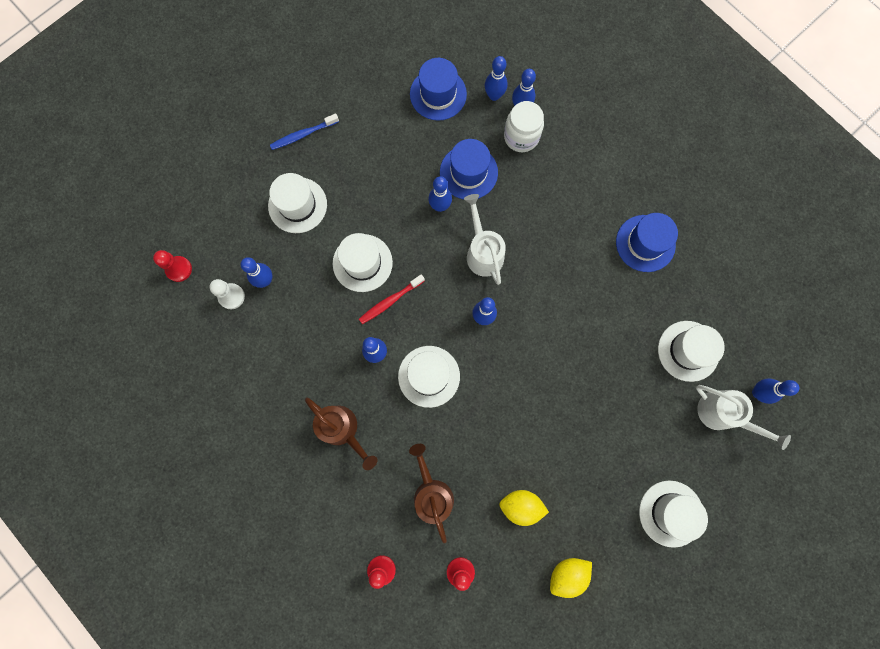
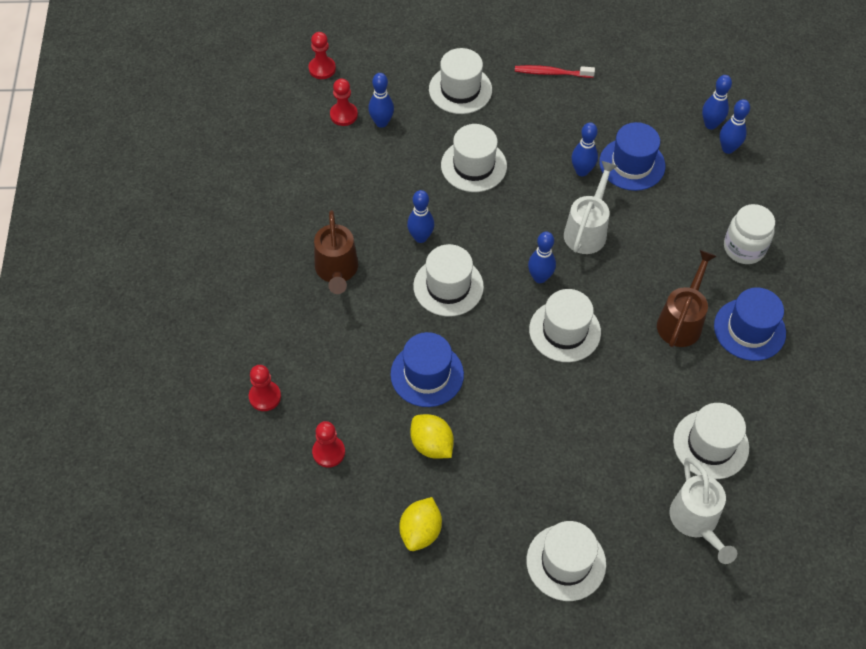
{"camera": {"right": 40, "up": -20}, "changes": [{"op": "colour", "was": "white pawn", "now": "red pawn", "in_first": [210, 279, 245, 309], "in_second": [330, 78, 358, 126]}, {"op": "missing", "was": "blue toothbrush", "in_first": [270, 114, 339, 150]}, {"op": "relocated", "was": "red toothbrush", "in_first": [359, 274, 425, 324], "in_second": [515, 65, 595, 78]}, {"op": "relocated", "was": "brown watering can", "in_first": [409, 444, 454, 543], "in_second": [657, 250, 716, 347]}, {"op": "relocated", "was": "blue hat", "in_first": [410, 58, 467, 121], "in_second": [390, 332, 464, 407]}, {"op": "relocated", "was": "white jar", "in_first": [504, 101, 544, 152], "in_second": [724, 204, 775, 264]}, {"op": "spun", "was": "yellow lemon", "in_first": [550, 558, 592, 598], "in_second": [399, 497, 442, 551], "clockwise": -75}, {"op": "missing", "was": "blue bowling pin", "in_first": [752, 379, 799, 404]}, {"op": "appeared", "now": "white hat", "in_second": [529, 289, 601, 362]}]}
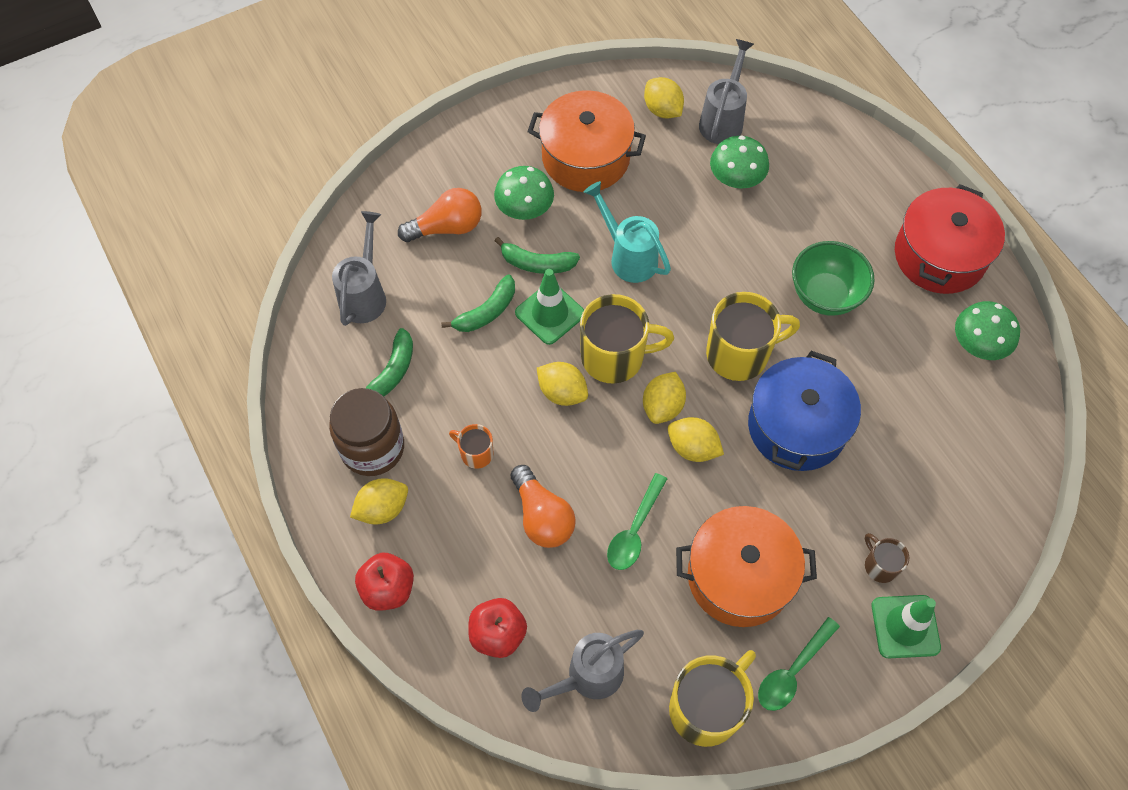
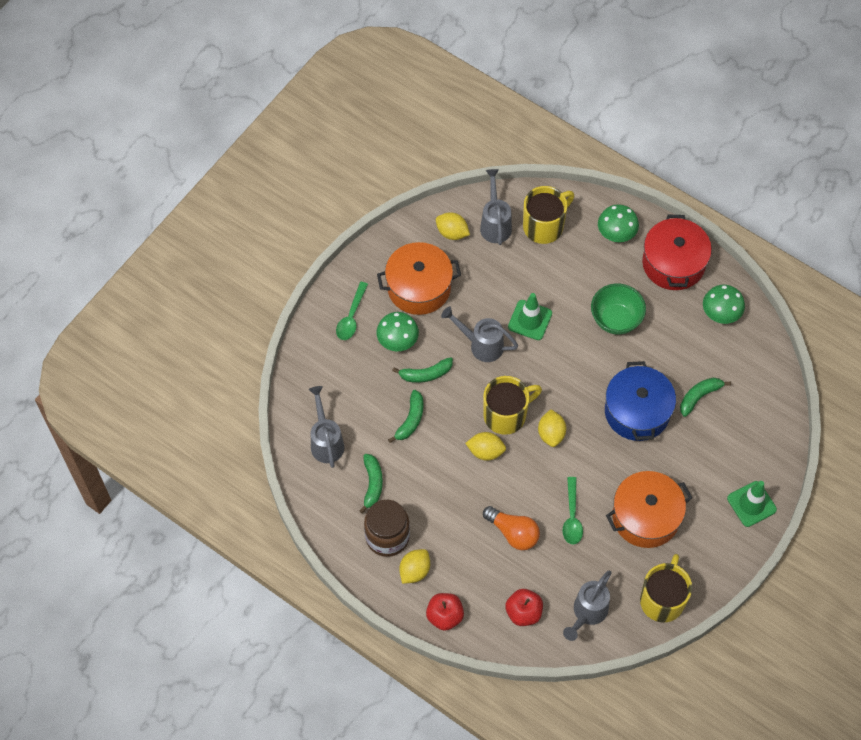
{"camera": {"right": -25, "up": 0}, "changes": [{"op": "missing", "was": "orange light bulb", "in_first": [398, 188, 482, 242]}, {"op": "missing", "was": "orange mug", "in_first": [449, 424, 493, 469]}, {"op": "relocated", "was": "green traffic cone", "in_first": [515, 269, 584, 345], "in_second": [508, 293, 552, 340]}, {"op": "colour", "was": "turquoise watering can", "now": "grey watering can", "in_first": [584, 181, 671, 283], "in_second": [441, 307, 518, 362]}, {"op": "missing", "was": "yellow lemon", "in_first": [668, 417, 724, 462]}, {"op": "relocated", "was": "yellow mug", "in_first": [706, 292, 800, 381], "in_second": [523, 186, 574, 244]}, {"op": "relocated", "was": "green mushroom", "in_first": [710, 136, 769, 189], "in_second": [598, 204, 639, 242]}, {"op": "relocated", "was": "green spoon", "in_first": [758, 617, 840, 711], "in_second": [336, 282, 368, 340]}, {"op": "missing", "was": "brown mug", "in_first": [865, 533, 909, 583]}, {"op": "appeared", "now": "green banana", "in_second": [680, 378, 731, 417]}]}
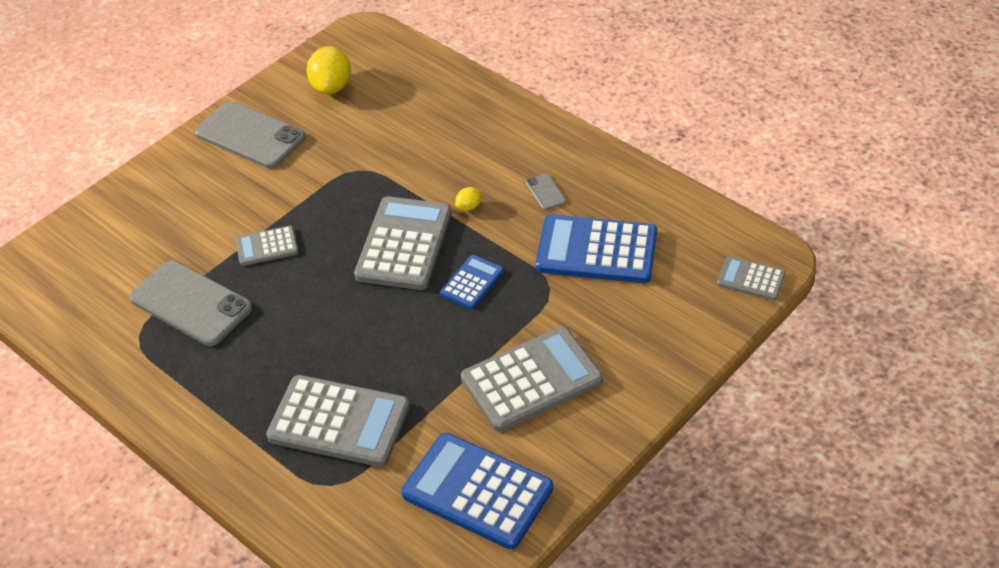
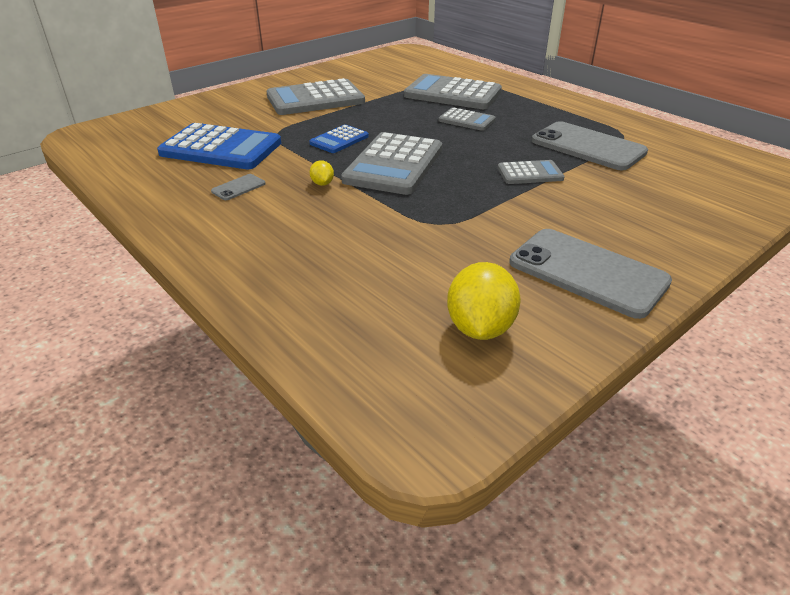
{"camera": {"right": -175, "up": -10}, "changes": [{"op": "missing", "was": "blue calculator", "in_first": [401, 433, 553, 549]}, {"op": "spun", "was": "yellow lemon", "in_first": [455, 187, 482, 211], "in_second": [310, 160, 334, 186], "clockwise": -75}, {"op": "spun", "was": "grey phone", "in_first": [525, 173, 566, 210], "in_second": [211, 174, 265, 200], "clockwise": 60}, {"op": "relocated", "was": "grey calculator", "in_first": [717, 256, 786, 300], "in_second": [439, 107, 496, 131]}]}
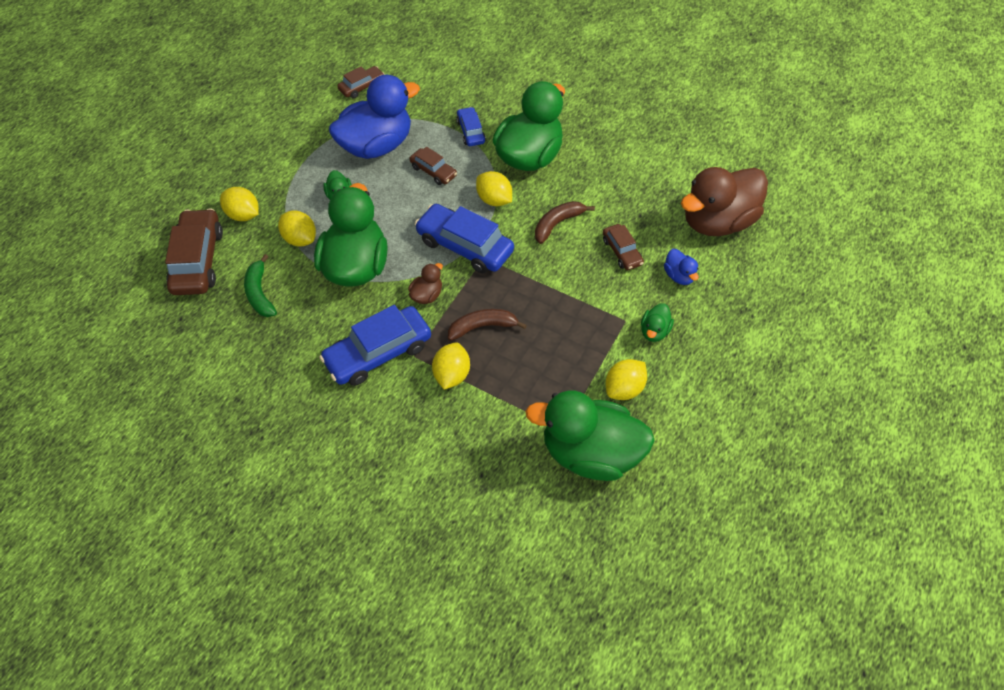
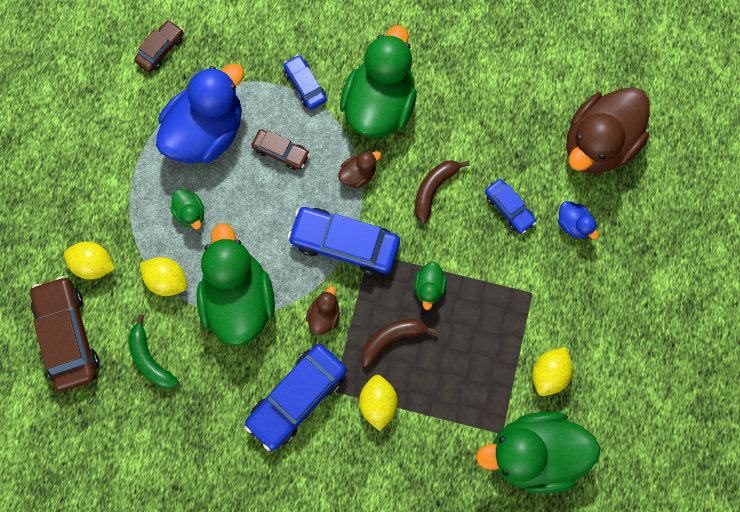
{"camera": {"right": -15, "up": 20}, "changes": [{"op": "exchanged", "was": "yellow lemon", "now": "brown duck", "in_first": [476, 171, 512, 206], "in_second": [338, 151, 381, 188]}, {"op": "colour", "was": "brown car", "now": "blue car", "in_first": [603, 224, 644, 270], "in_second": [485, 179, 536, 234]}, {"op": "relocated", "was": "green duck", "in_first": [641, 303, 674, 342], "in_second": [414, 262, 447, 310]}]}
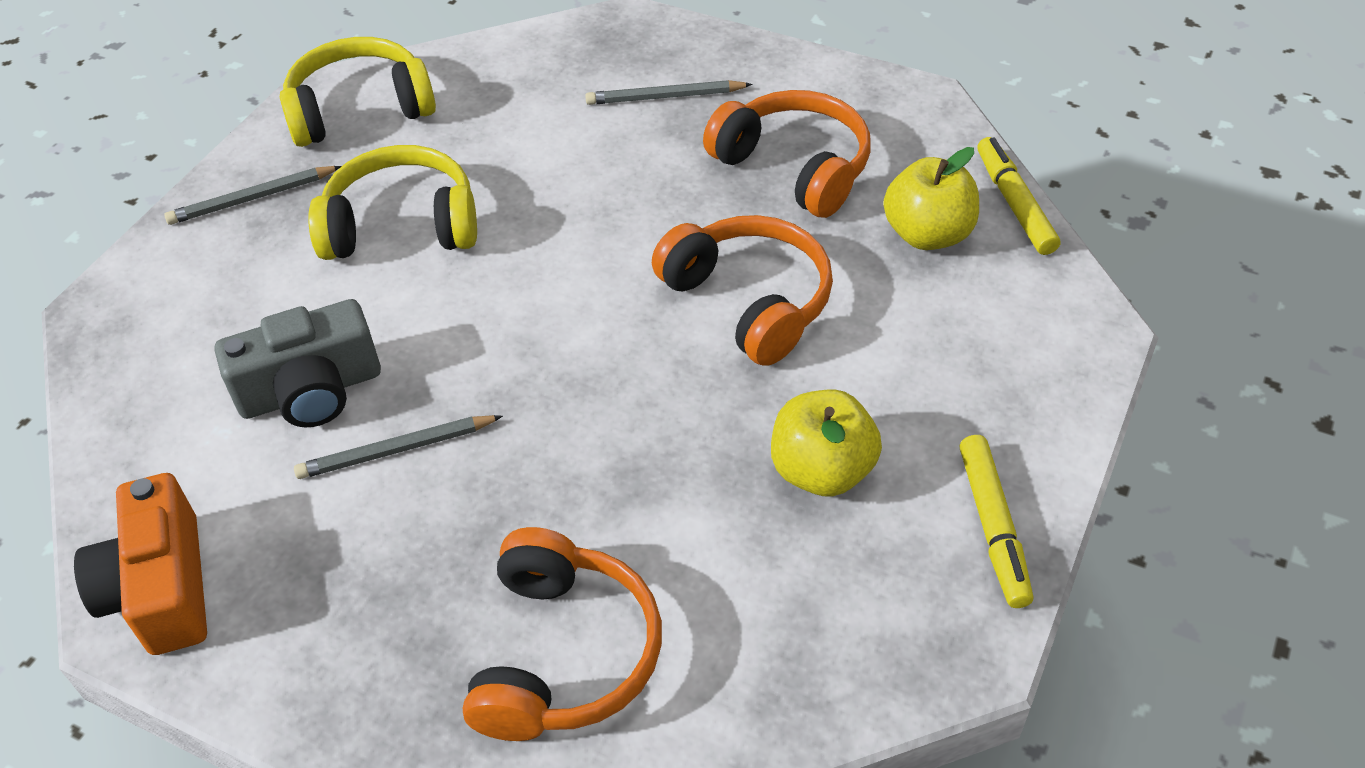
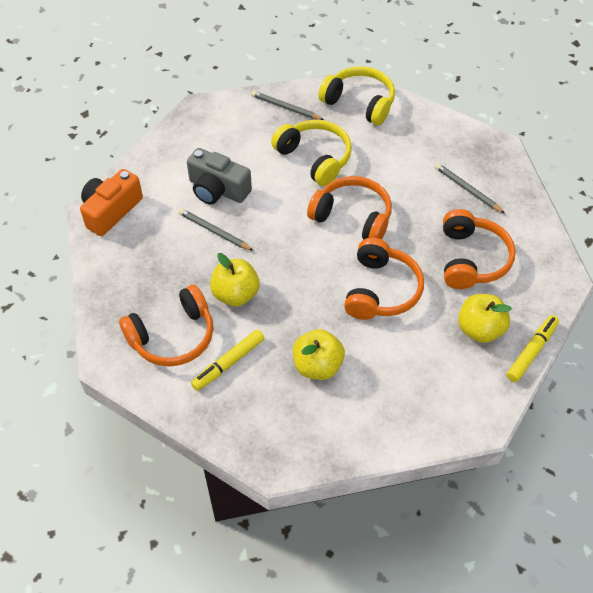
{"camera": {"right": 50, "up": 5}, "changes": [{"op": "relocated", "was": "yellow marker", "in_first": [960, 435, 1033, 608], "in_second": [191, 329, 265, 391]}, {"op": "appeared", "now": "yellow apple", "in_second": [210, 253, 260, 306]}, {"op": "appeared", "now": "orange headphones", "in_second": [307, 176, 392, 240]}]}
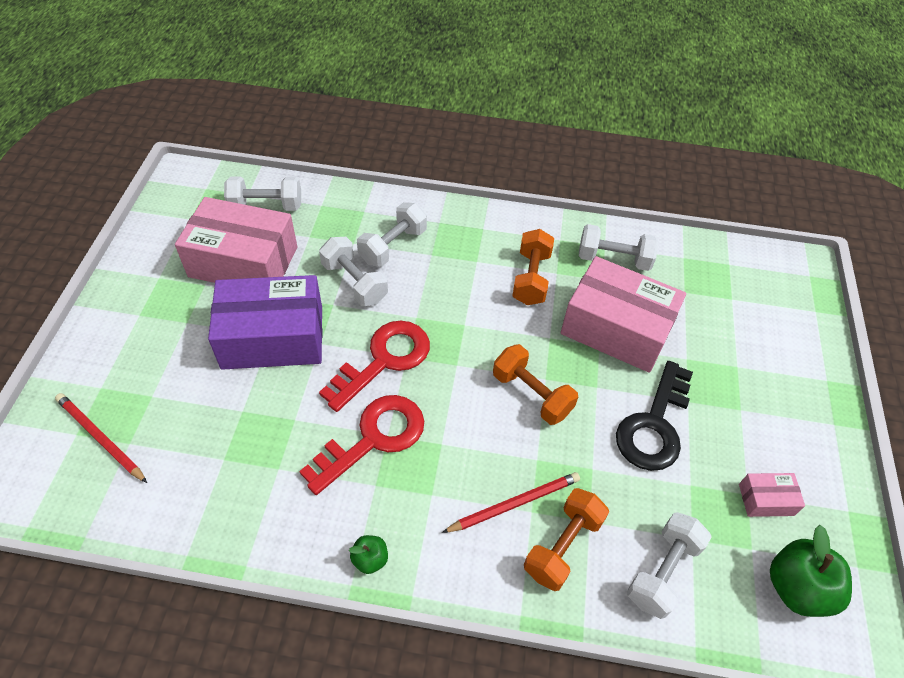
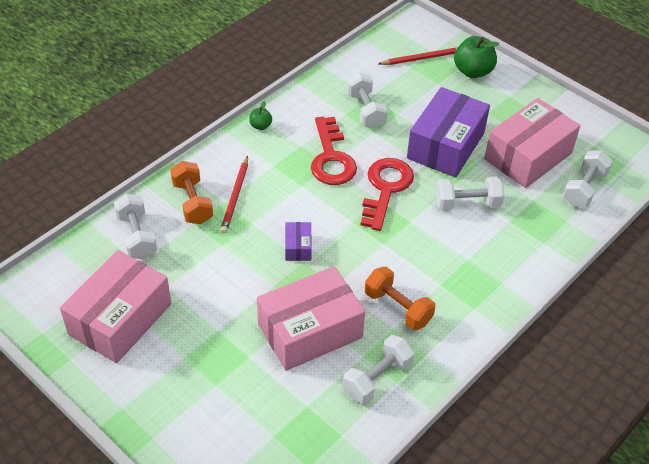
{"camera": {"right": 125, "up": -5}, "changes": [{"op": "spun", "was": "red key", "in_first": [319, 321, 430, 412], "in_second": [361, 158, 414, 231], "clockwise": -150}, {"op": "relocated", "was": "white dumbbell", "in_first": [357, 202, 427, 267], "in_second": [346, 72, 388, 129]}, {"op": "exchanged", "was": "orange dumbbell", "now": "purple box", "in_first": [493, 344, 578, 425], "in_second": [285, 222, 312, 261]}, {"op": "missing", "was": "black key", "in_first": [616, 361, 693, 471]}, {"op": "size", "was": "pink box", "in_first": [739, 473, 805, 517], "in_second": [60, 250, 171, 363], "ratio": 2.31}, {"op": "relocated", "was": "green apple", "in_first": [770, 525, 852, 617], "in_second": [454, 36, 499, 78]}]}
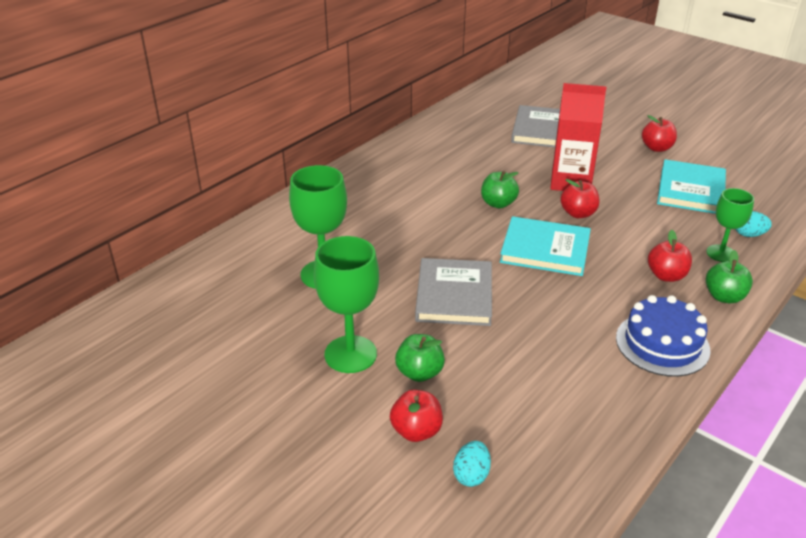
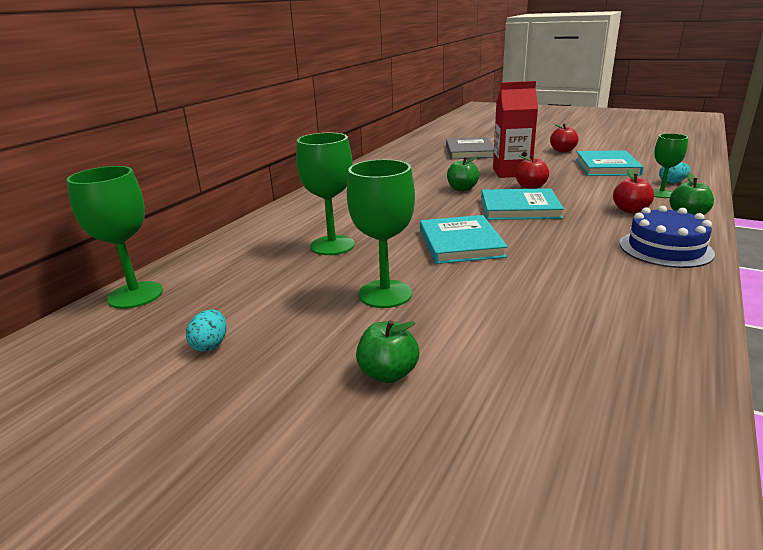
{"camera": {"right": -10, "up": -10}, "changes": [{"op": "missing", "was": "red apple", "in_first": [390, 390, 443, 442]}, {"op": "relocated", "was": "green apple", "in_first": [395, 334, 445, 382], "in_second": [356, 320, 419, 383]}, {"op": "colour", "was": "grey book", "now": "turquoise book", "in_first": [415, 258, 492, 326], "in_second": [420, 215, 508, 264]}, {"op": "relocated", "was": "turquoise egg", "in_first": [453, 441, 491, 487], "in_second": [186, 309, 227, 352]}, {"op": "appeared", "now": "green goblet", "in_second": [67, 166, 163, 309]}]}
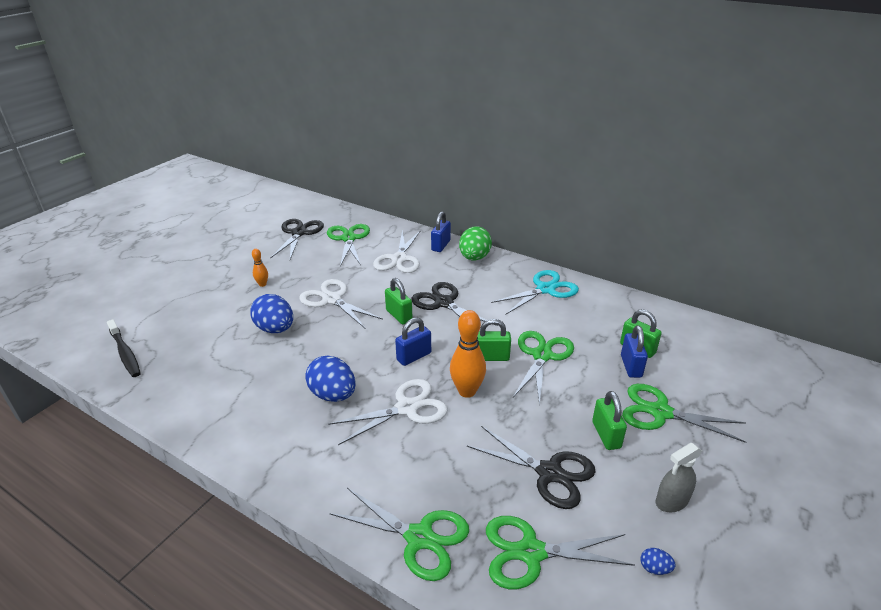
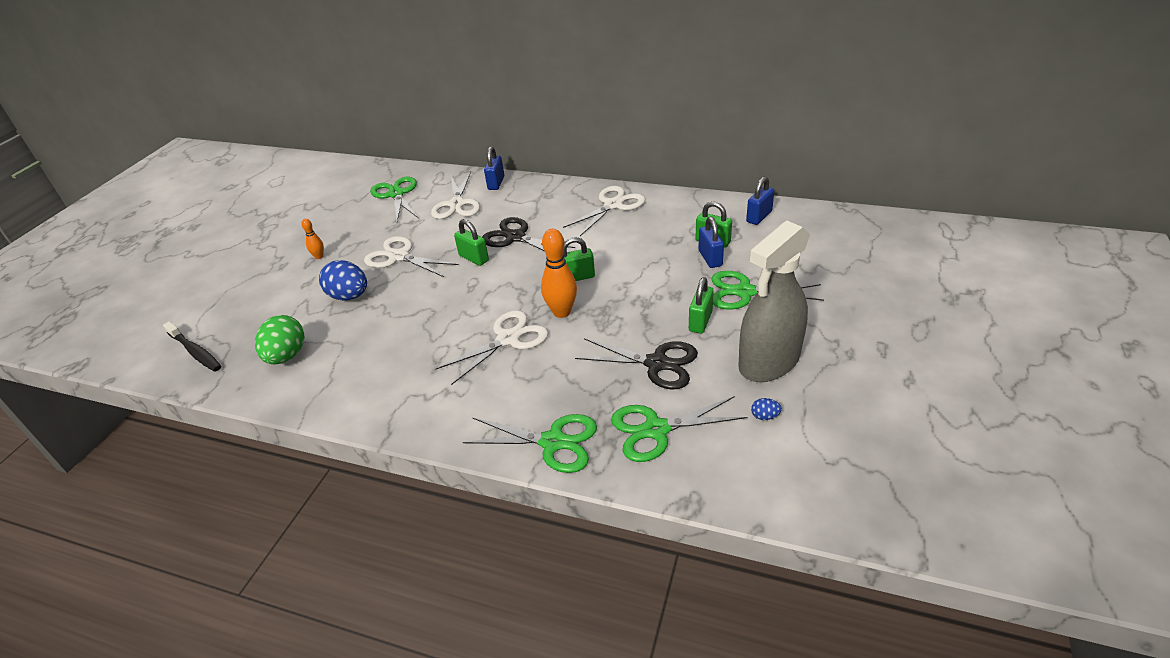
{"camera": {"right": -10, "up": 5}, "changes": [{"op": "missing", "was": "black scissors", "in_first": [270, 219, 324, 259]}, {"op": "missing", "was": "blue egg", "in_first": [305, 356, 356, 402]}, {"op": "relocated", "was": "blue padlock", "in_first": [395, 317, 431, 366], "in_second": [746, 176, 774, 225]}, {"op": "relocated", "was": "green egg", "in_first": [459, 226, 492, 261], "in_second": [255, 315, 304, 365]}, {"op": "colour", "was": "turquoise scissors", "now": "white scissors", "in_first": [491, 270, 579, 315], "in_second": [563, 186, 645, 236]}, {"op": "missing", "was": "green scissors", "in_first": [513, 331, 574, 405]}, {"op": "spun", "was": "green padlock", "in_first": [592, 391, 627, 450], "in_second": [689, 277, 714, 334], "clockwise": 45}, {"op": "size", "was": "grey spray bottle", "in_first": [656, 443, 702, 512], "in_second": [738, 221, 810, 382], "ratio": 2.16}]}
